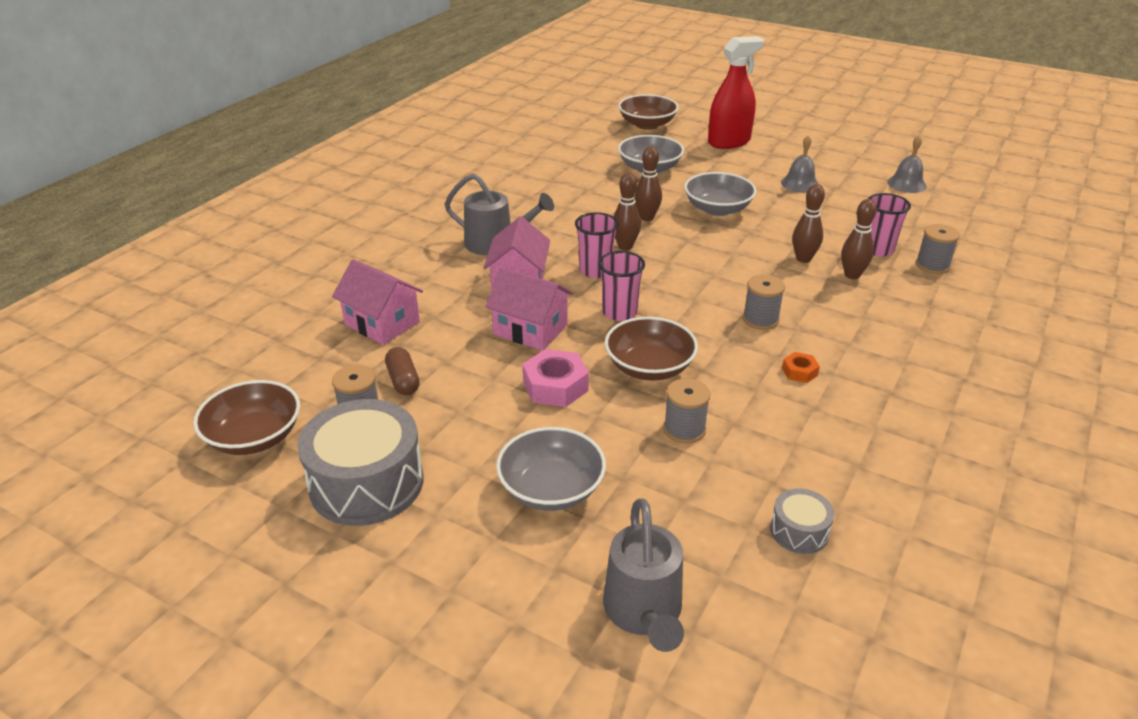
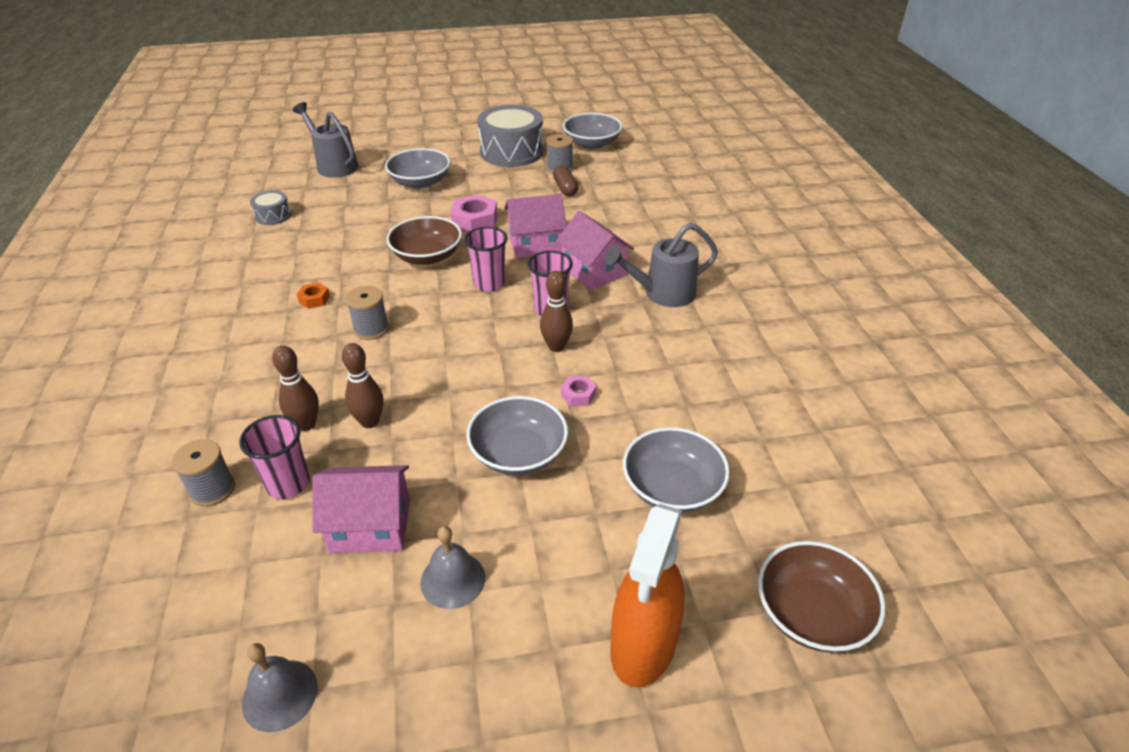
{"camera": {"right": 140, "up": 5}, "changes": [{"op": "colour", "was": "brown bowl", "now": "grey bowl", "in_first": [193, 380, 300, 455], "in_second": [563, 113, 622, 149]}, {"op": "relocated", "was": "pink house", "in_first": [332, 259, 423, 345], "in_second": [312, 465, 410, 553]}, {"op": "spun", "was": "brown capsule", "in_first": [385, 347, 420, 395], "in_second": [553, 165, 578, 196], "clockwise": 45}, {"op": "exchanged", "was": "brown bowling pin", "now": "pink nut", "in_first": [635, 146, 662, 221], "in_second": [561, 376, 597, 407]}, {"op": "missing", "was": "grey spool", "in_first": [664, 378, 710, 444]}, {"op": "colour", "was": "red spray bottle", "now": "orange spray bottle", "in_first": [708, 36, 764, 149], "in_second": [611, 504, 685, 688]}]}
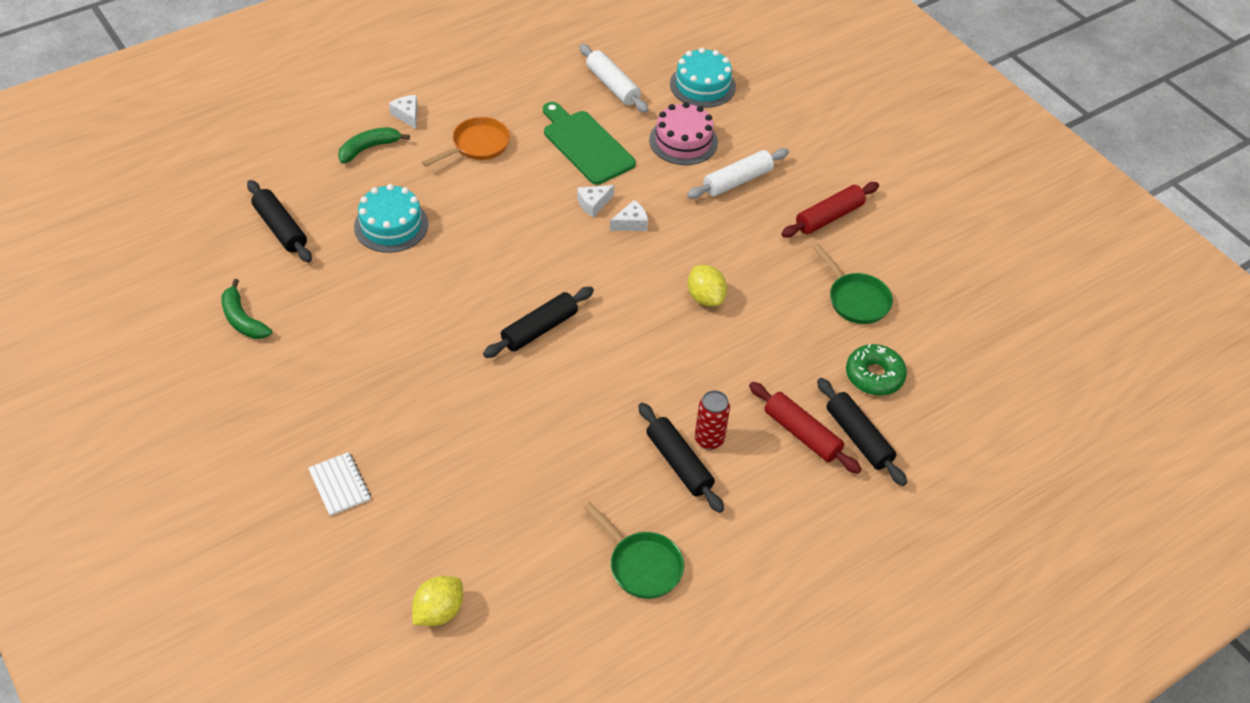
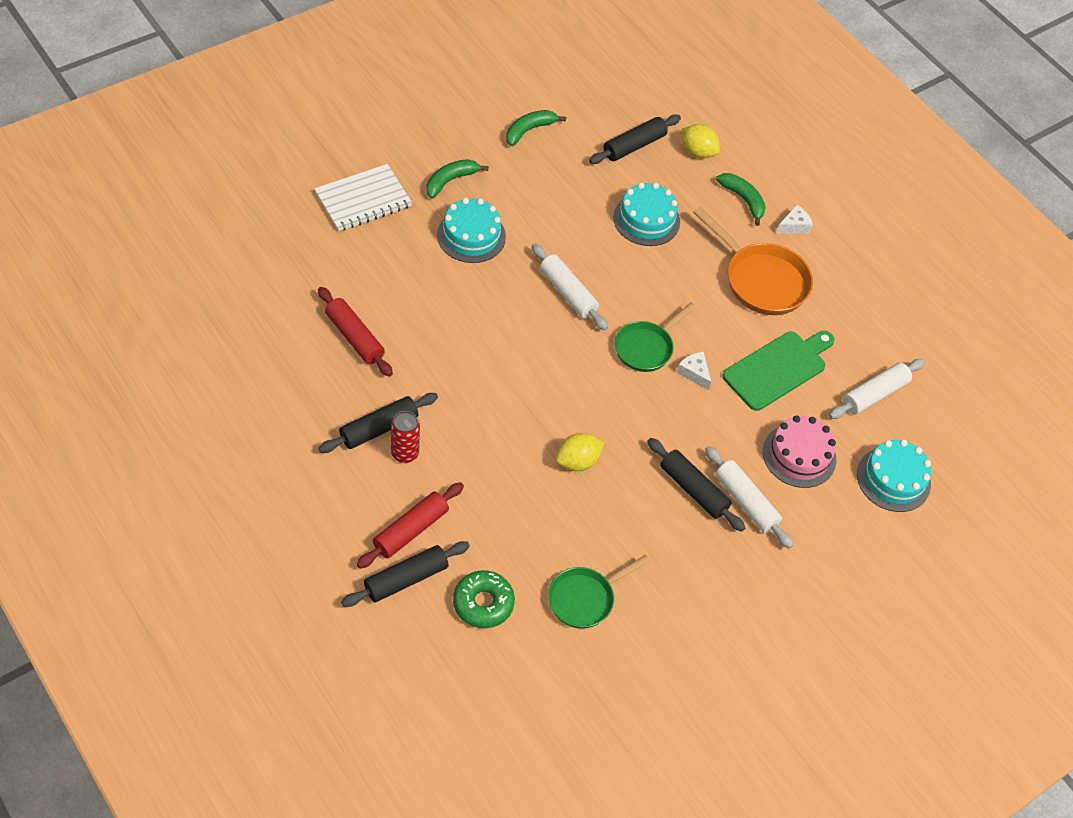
{"camera": {"right": 85, "up": 5}, "changes": [{"op": "size", "was": "white notebook", "in_first": [308, 452, 371, 516], "in_second": [314, 164, 412, 232], "ratio": 1.66}, {"op": "relocated", "was": "yellow lemon", "in_first": [412, 576, 463, 626], "in_second": [681, 124, 720, 158]}, {"op": "size", "was": "orange pan", "in_first": [422, 117, 510, 167], "in_second": [693, 207, 813, 315], "ratio": 1.51}, {"op": "relocated", "was": "black rolling pin", "in_first": [483, 287, 594, 358], "in_second": [647, 438, 745, 532]}, {"op": "relocated", "was": "green pan", "in_first": [583, 502, 684, 599], "in_second": [615, 302, 696, 372]}, {"op": "missing", "was": "white cheese", "in_first": [610, 200, 648, 231]}, {"op": "relocated", "was": "red rolling pin", "in_first": [781, 182, 879, 238], "in_second": [318, 287, 393, 377]}, {"op": "appeared", "now": "green banana", "in_second": [426, 159, 489, 199]}, {"op": "appeared", "now": "turquoise cake", "in_second": [437, 198, 506, 263]}, {"op": "appeared", "now": "white rolling pin", "in_second": [532, 244, 608, 330]}]}
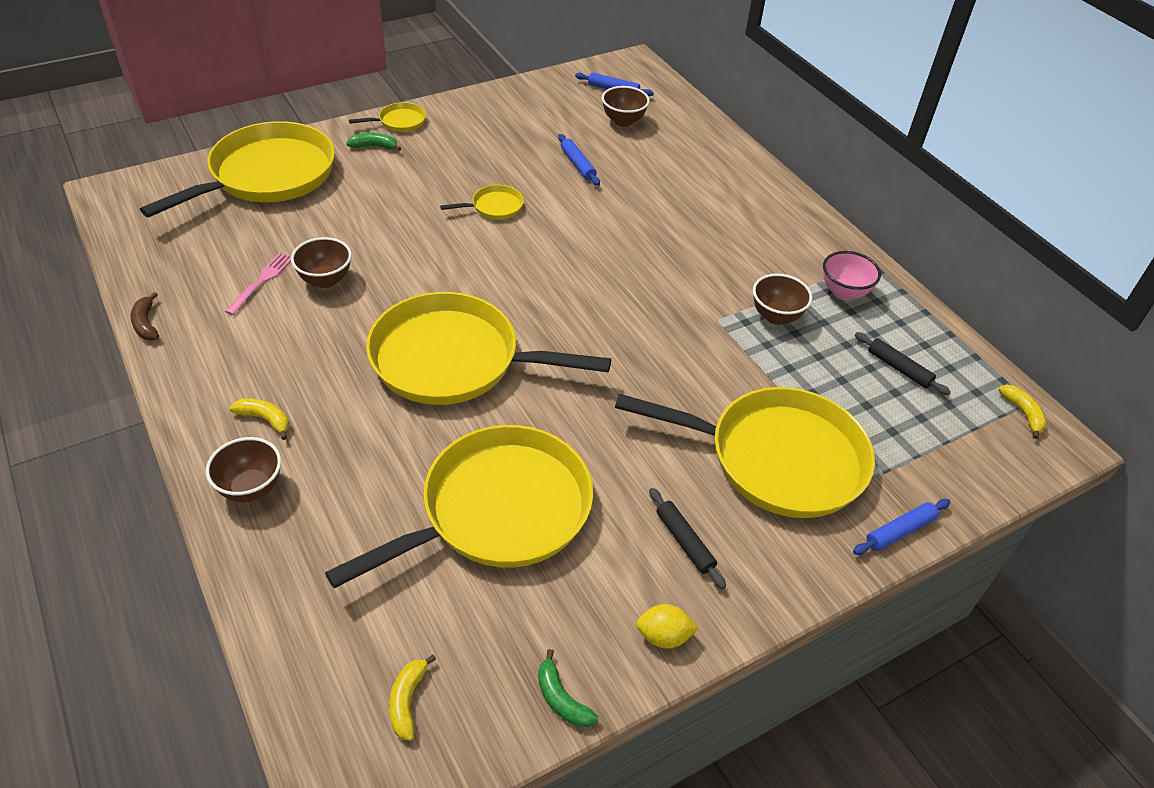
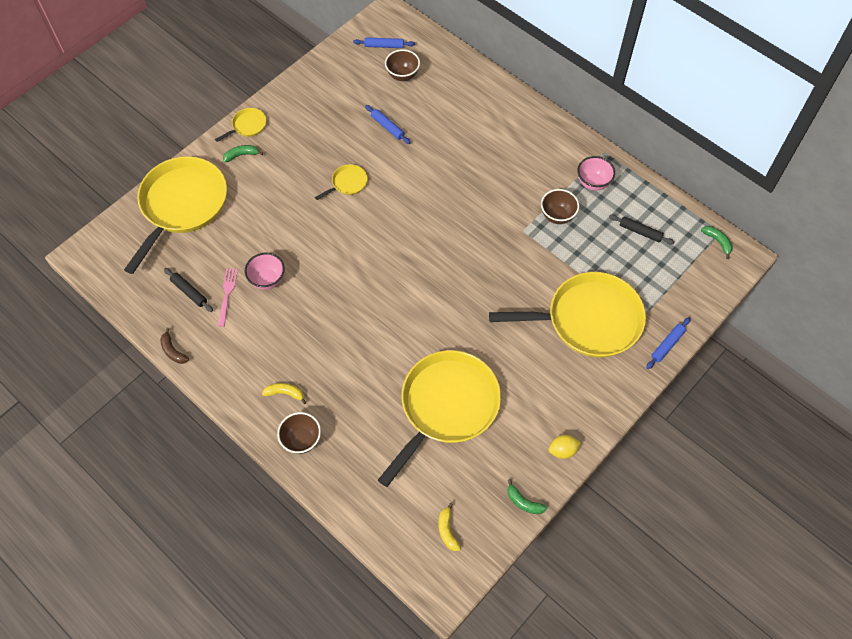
{"camera": {"right": -15, "up": 15}, "changes": [{"op": "colour", "was": "brown bowl", "now": "pink bowl", "in_first": [291, 237, 352, 288], "in_second": [245, 253, 285, 290]}, {"op": "missing", "was": "yellow pan", "in_first": [366, 292, 611, 405]}, {"op": "relocated", "was": "black rolling pin", "in_first": [649, 488, 726, 589], "in_second": [164, 268, 213, 312]}, {"op": "colour", "was": "yellow banana", "now": "green banana", "in_first": [998, 385, 1047, 439], "in_second": [701, 226, 733, 259]}]}
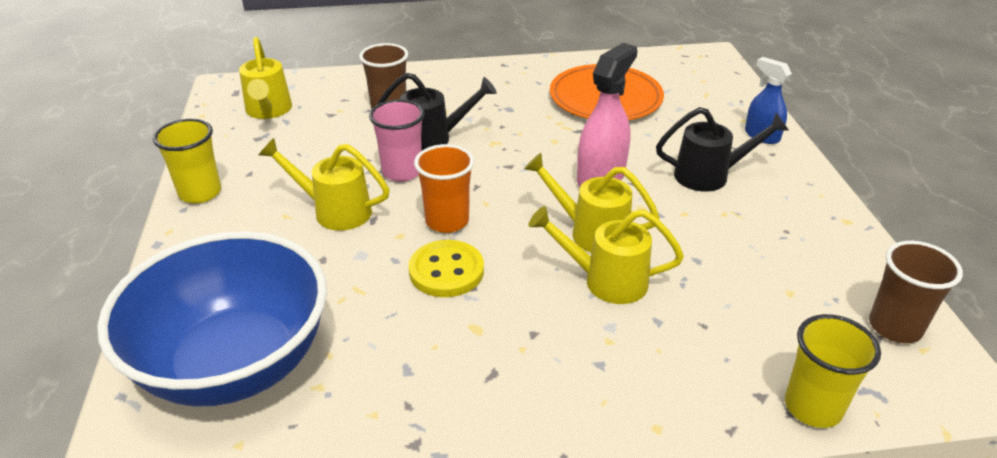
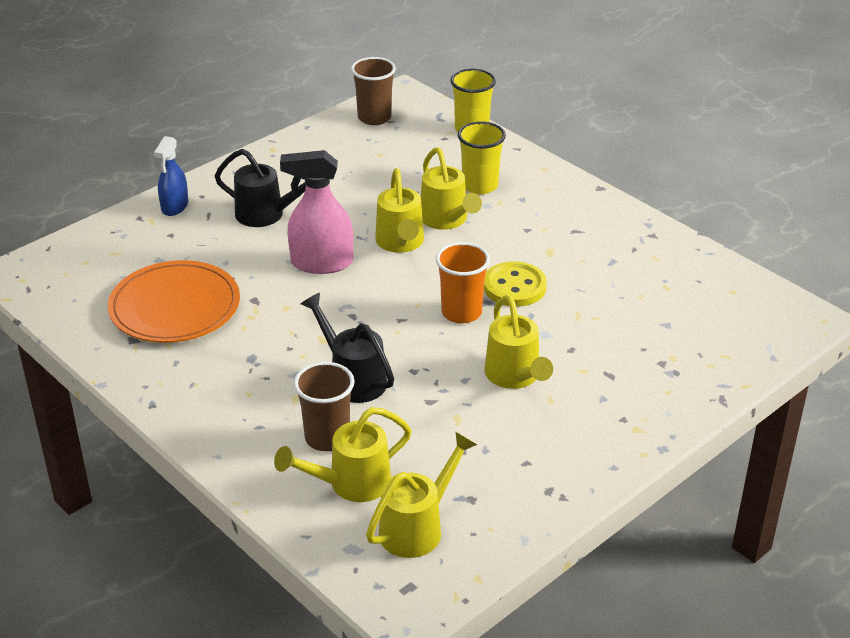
{"camera": {"right": -125, "up": 0}, "changes": [{"op": "missing", "was": "blue bowl", "in_first": [97, 231, 327, 407]}, {"op": "relocated", "was": "yellow cup", "in_first": [153, 119, 221, 204], "in_second": [458, 121, 506, 194]}, {"op": "missing", "was": "pink cup", "in_first": [369, 100, 425, 182]}, {"op": "spun", "was": "black watering can", "in_first": [656, 107, 789, 192], "in_second": [215, 149, 306, 227], "clockwise": 150}, {"op": "appeared", "now": "yellow watering can", "in_second": [274, 407, 412, 502]}]}
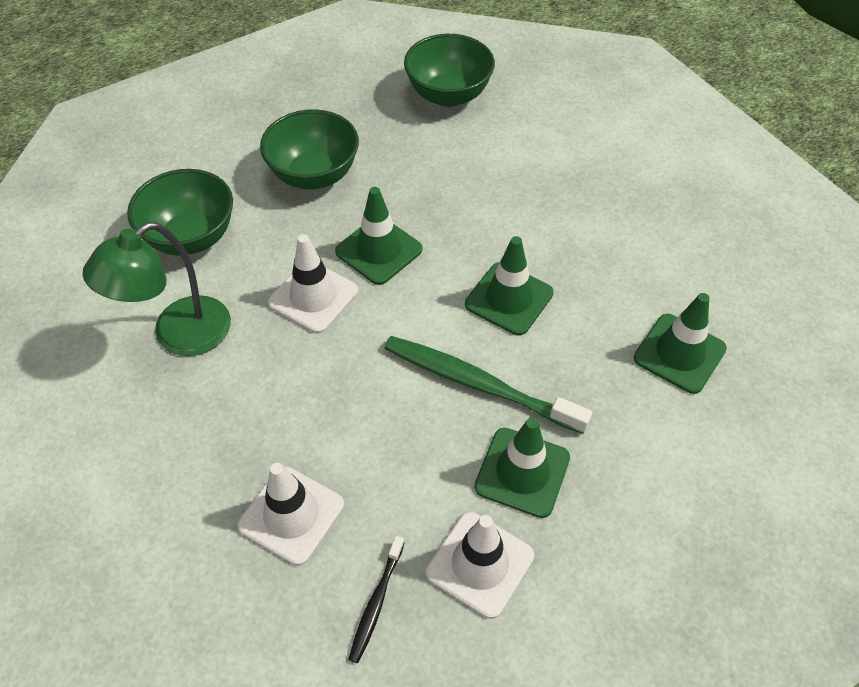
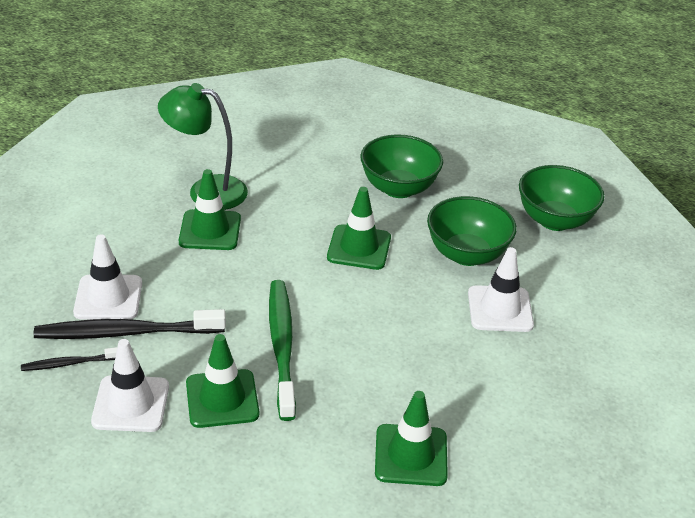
{"camera": {"right": 55, "up": -15}, "changes": [{"op": "relocated", "was": "green bowl", "in_first": [127, 169, 233, 256], "in_second": [427, 196, 517, 266]}, {"op": "relocated", "was": "white traffic cone", "in_first": [268, 234, 358, 333], "in_second": [468, 247, 534, 332]}, {"op": "relocated", "was": "green traffic cone", "in_first": [465, 236, 554, 335], "in_second": [179, 169, 241, 250]}, {"op": "appeared", "now": "black toothbrush", "in_second": [34, 309, 226, 339]}]}
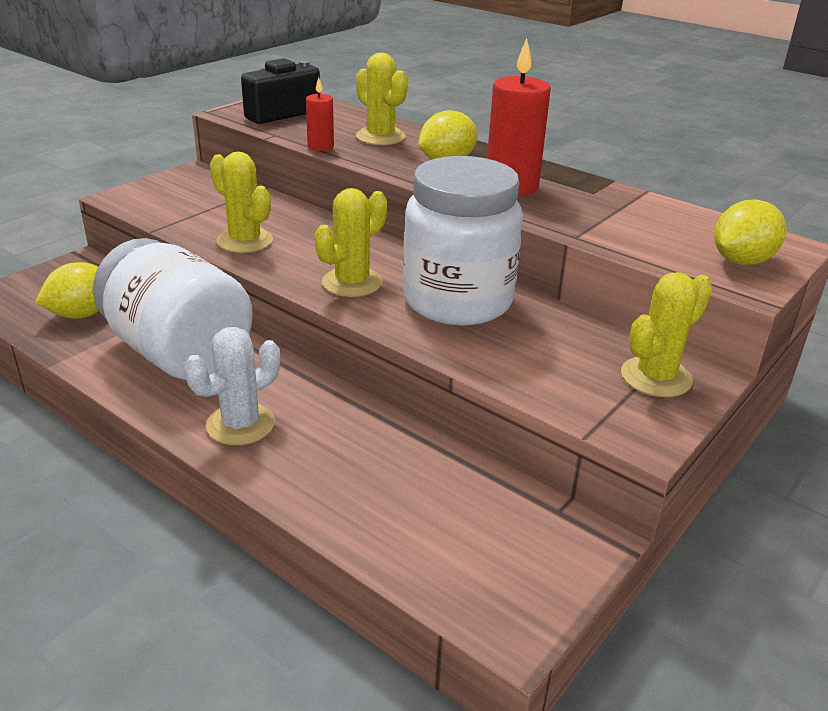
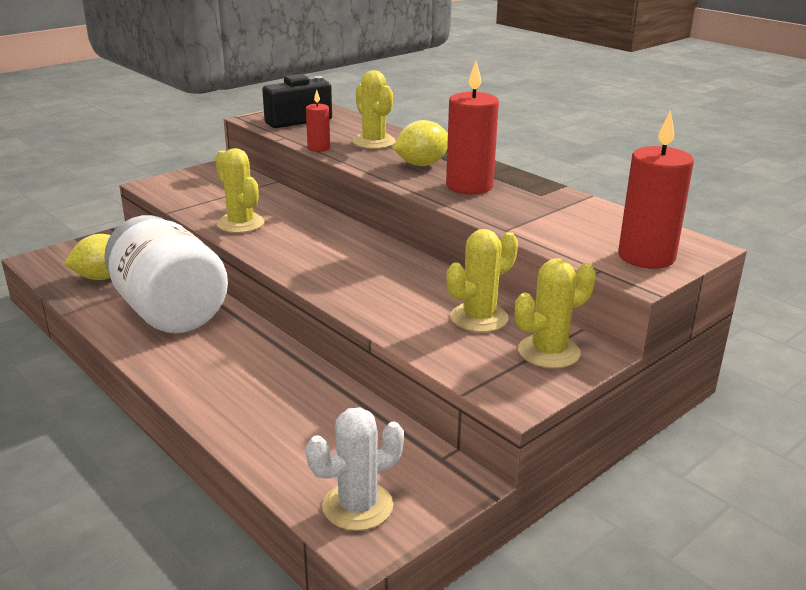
{"camera": {"right": 10, "up": -5}, "changes": [{"op": "relocated", "was": "white cactus", "in_first": [184, 327, 280, 445], "in_second": [306, 407, 404, 531]}, {"op": "relocated", "was": "yellow cactus", "in_first": [315, 188, 387, 297], "in_second": [447, 229, 518, 332]}, {"op": "missing", "was": "white jar", "in_first": [403, 156, 523, 325]}, {"op": "exchanged", "was": "yellow lemon", "now": "red candle", "in_first": [714, 199, 787, 265], "in_second": [618, 110, 694, 269]}]}
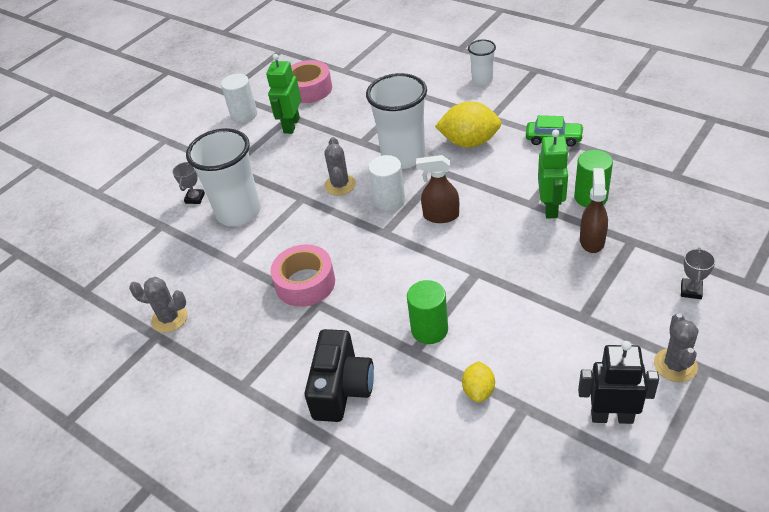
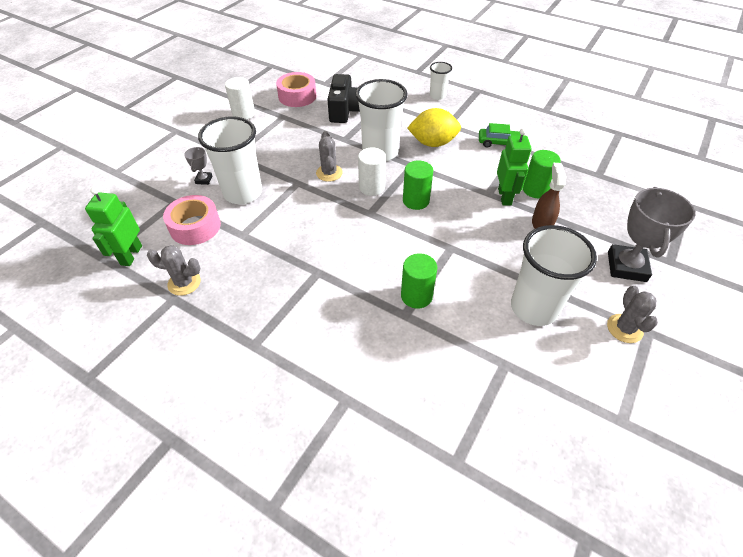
{"camera": {"right": -10, "up": 5}, "changes": [{"op": "relocated", "was": "green robot", "in_first": [266, 54, 301, 134], "in_second": [85, 187, 142, 266]}, {"op": "relocated", "was": "pink tape", "in_first": [270, 244, 335, 307], "in_second": [163, 195, 221, 245]}, {"op": "relocated", "was": "black camera", "in_first": [304, 329, 374, 422], "in_second": [327, 74, 360, 123]}, {"op": "exchanged", "was": "brown spray bottle", "now": "green cylinder", "in_first": [416, 155, 459, 223], "in_second": [403, 160, 433, 210]}, {"op": "missing", "was": "yellow lemon", "in_first": [462, 361, 495, 402]}, {"op": "missing", "was": "black robot", "in_first": [578, 341, 659, 424]}, {"op": "size", "was": "grey trophy", "in_first": [681, 248, 716, 299], "in_second": [608, 187, 696, 282], "ratio": 2.15}, {"op": "appeared", "now": "white cup", "in_second": [511, 225, 597, 326]}]}
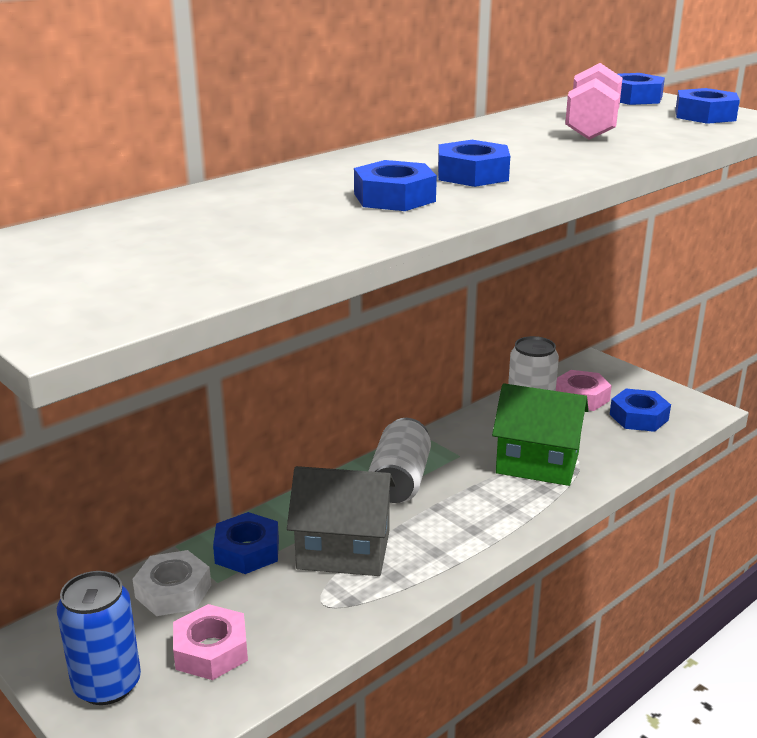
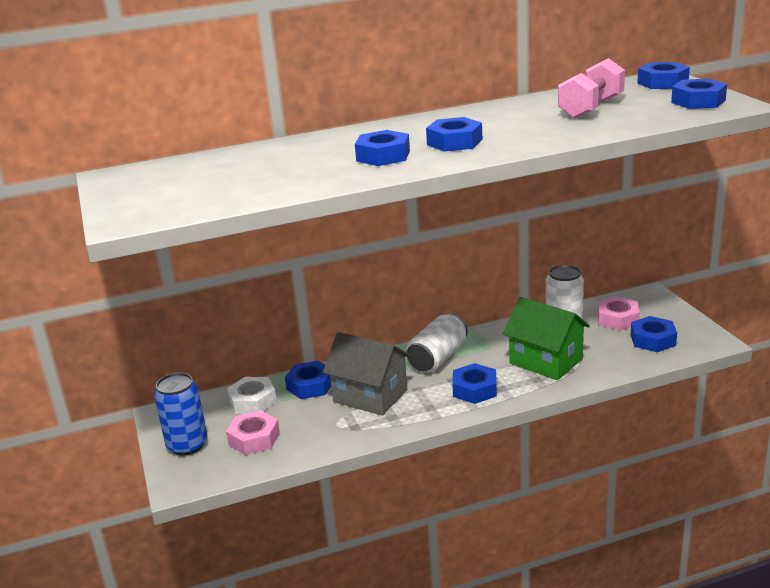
{"camera": {"right": 25, "up": 0}, "changes": [{"op": "appeared", "now": "blue nut", "in_second": [452, 363, 497, 404]}]}
